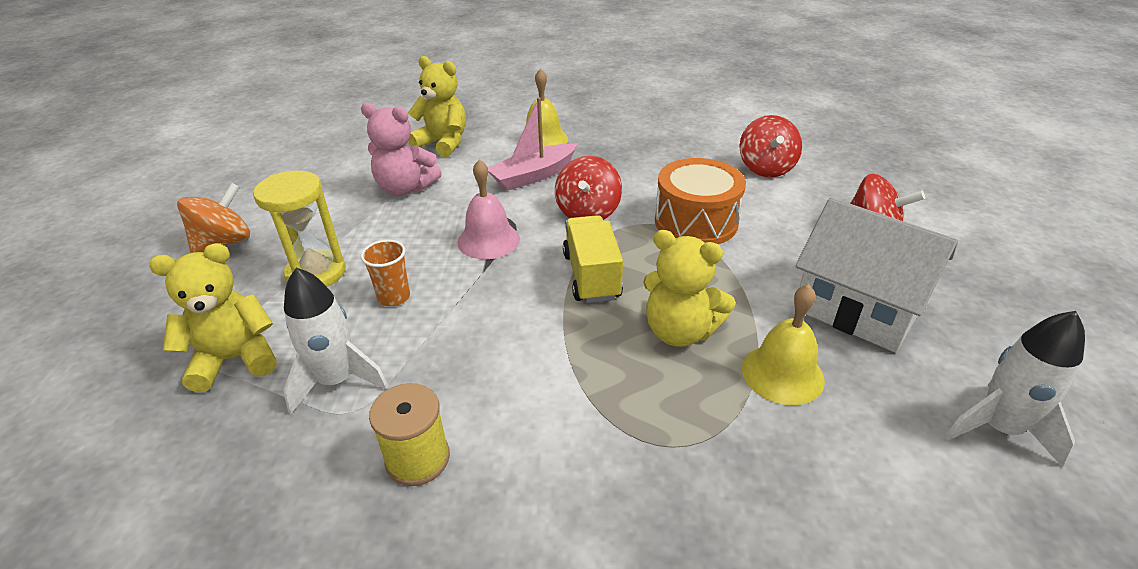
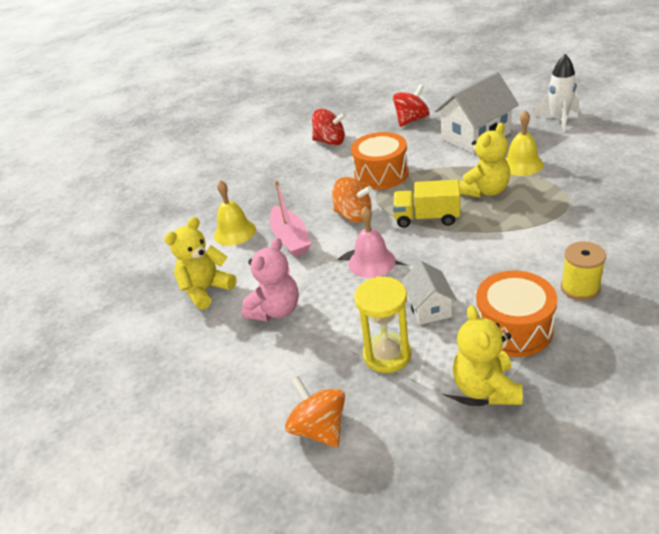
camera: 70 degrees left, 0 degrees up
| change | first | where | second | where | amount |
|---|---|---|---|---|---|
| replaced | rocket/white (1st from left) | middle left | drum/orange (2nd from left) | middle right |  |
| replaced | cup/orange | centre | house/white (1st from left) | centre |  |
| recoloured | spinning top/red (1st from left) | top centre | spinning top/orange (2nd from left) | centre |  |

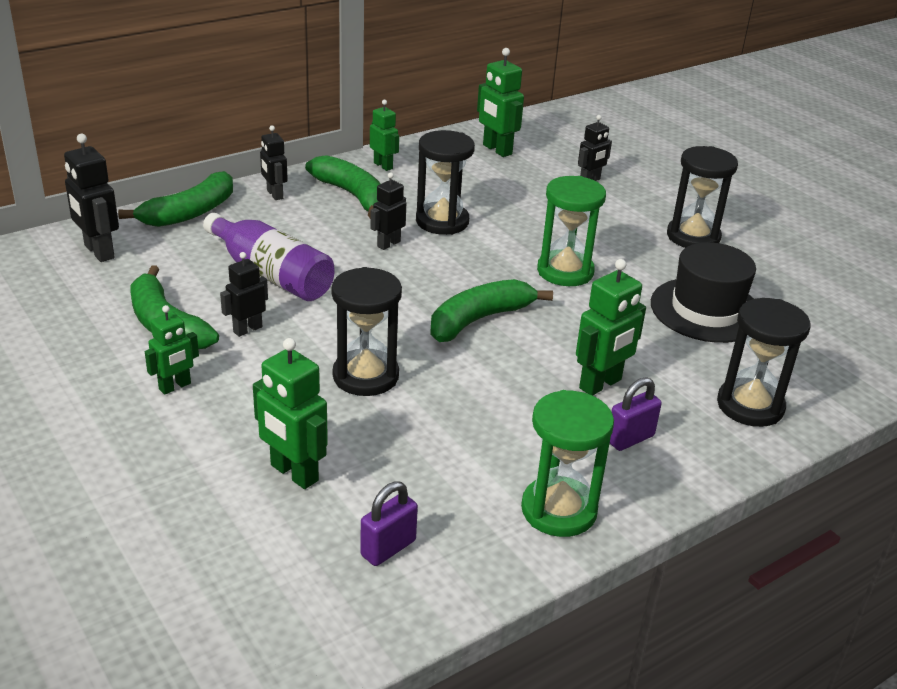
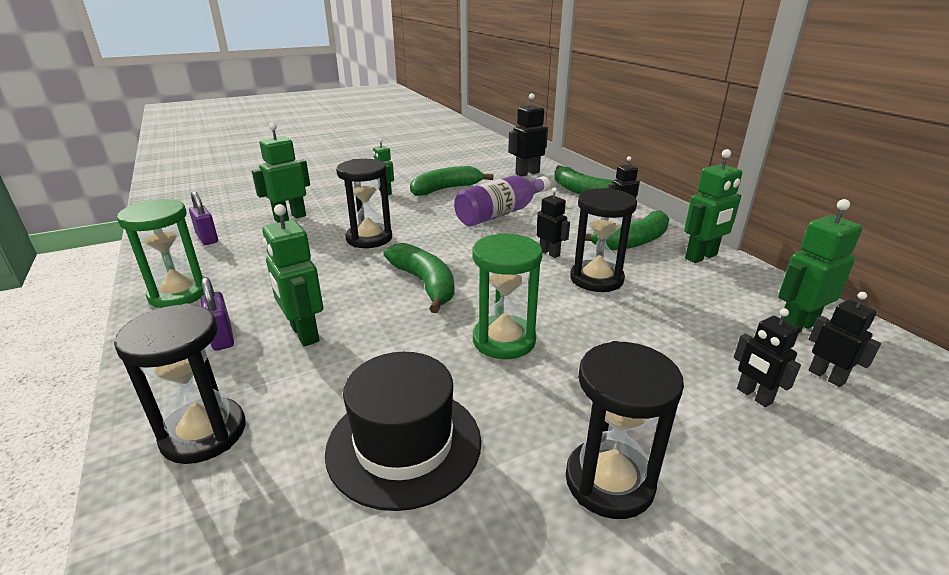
camera: 100 degrees right, 5 degrees down
| change | first | where | second | where | amount |
|---|---|---|---|---|---|
| moved | robot/black (2nd from left in the first image) | middle left | robot/black (5th from left) | middle right |  |
| resized | robot/green (3rd from left in the first image) | top centre | robot/green (4th from left) | middle right | x1.55 |

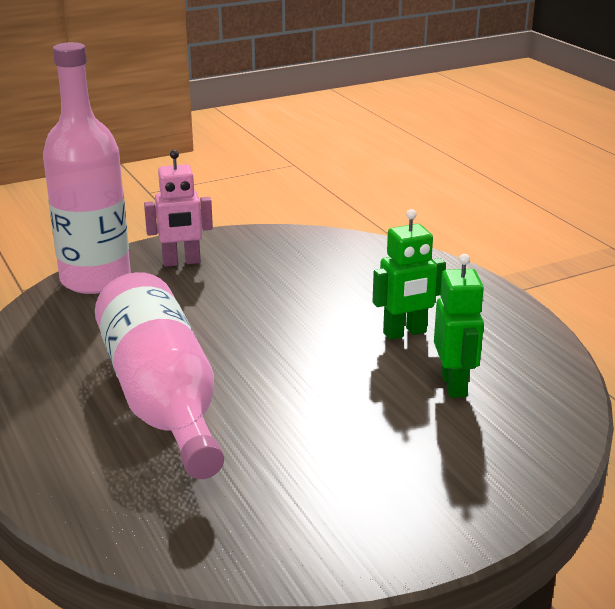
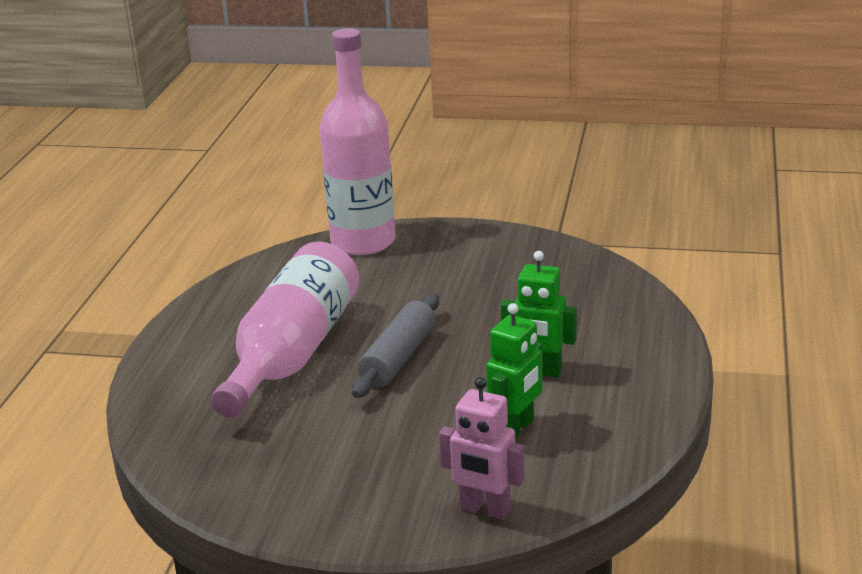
camera: 40 degrees right, 0 degrees up
| change | first | where | second | where | amount |
|---|---|---|---|---|---|
| added |  |  | rolling pin/grey | centre |  |
| moved | robot/pink | middle left |  | bottom centre |  |

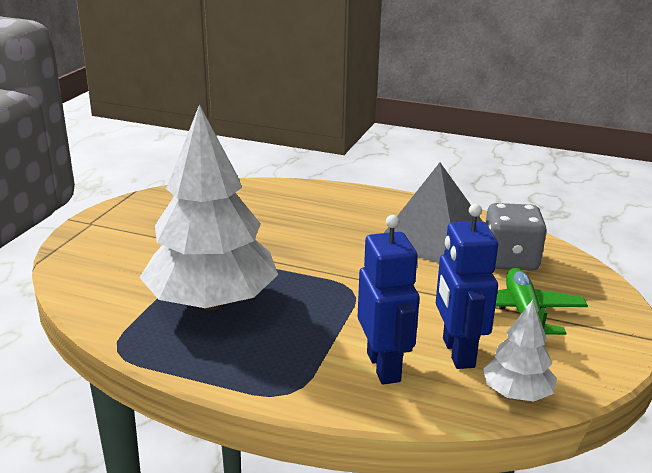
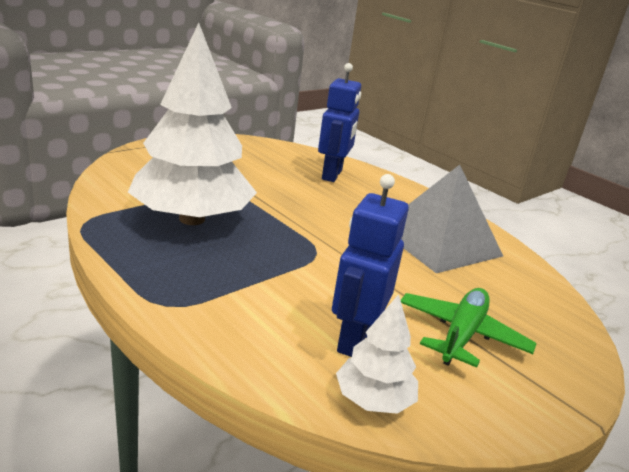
camera: 25 degrees right, 0 degrees up
| change | first | where | second | where | amount |
|---|---|---|---|---|---|
| removed | dice/grey | middle right |  |  |  |
| moved | robot/blue (1st from left) | centre |  | top centre |  |

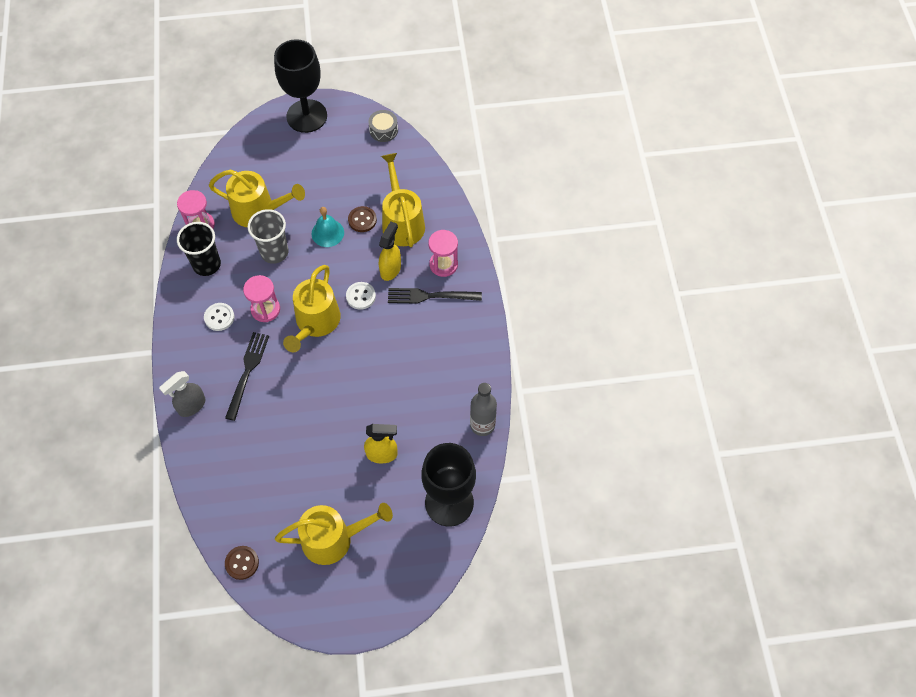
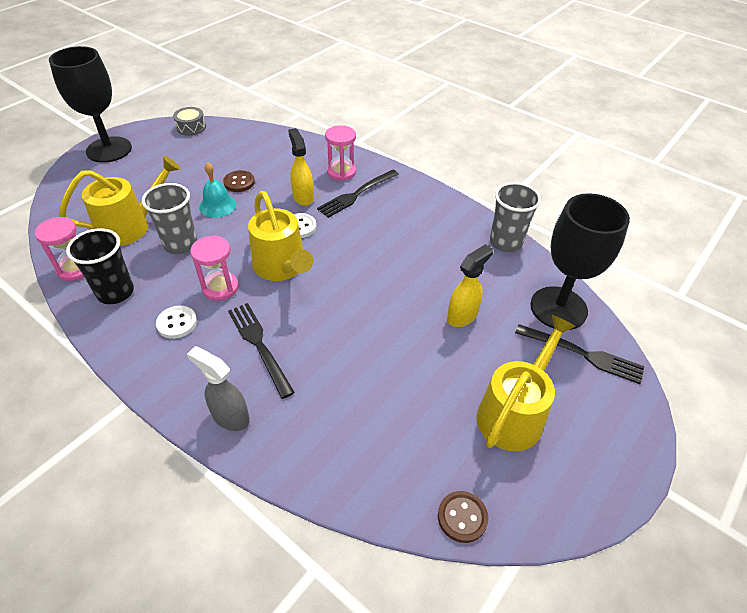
camera: 45 degrees left, 15 degrees down
| change | first | where | second | where | amount |
|---|---|---|---|---|---|
| removed | watering can/yellow (4th from left) | top centre |  |  |  |
| added |  |  | fork/black (3rd from left) | middle right |  |
| replaced | bottle/grey | centre | cup/grey (2nd from left) | middle right |  |
| turned | spray bottle/grey | middle left |  | middle left | 120 degrees clockwise |

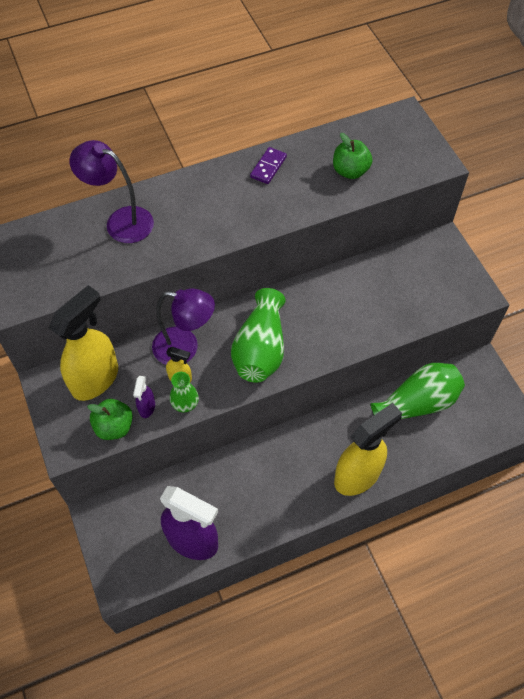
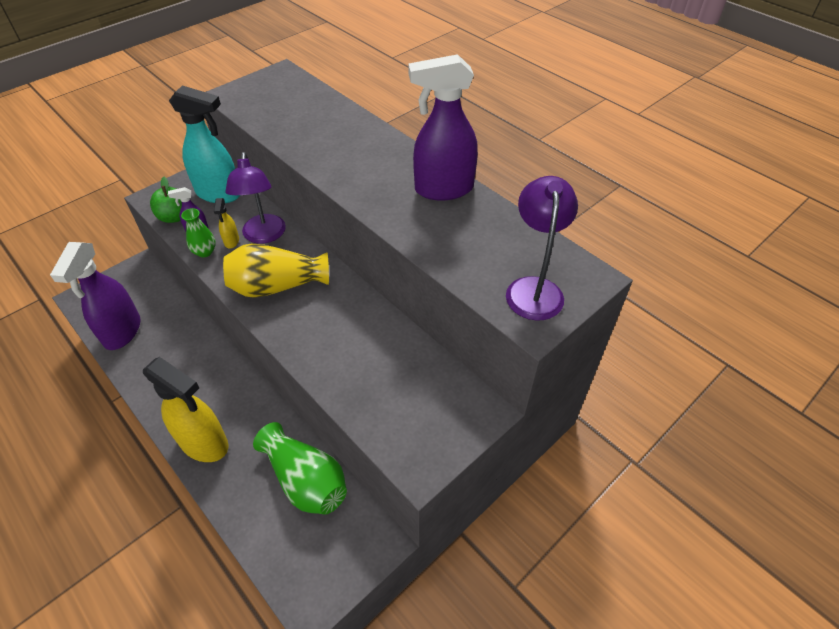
camera: 70 degrees right, 10 degrees down
| change | first | where | second | where | amount |
|---|---|---|---|---|---|
| removed | apple/green (2nd from left) | top right |  |  |  |
| moved | lamp/purple (1st from left in the first image) | top left | lamp/purple (2nd from left) | centre |  |
| replaced | domino/purple | top centre | spray bottle/purple (3rd from left) | top centre |  |
| recoloured | spray bottle/yellow (1st from left) | middle left | spray bottle/turquoise | top left |  |
| recoloured | vase/green (2nd from left) | centre | vase/yellow | middle left |  |

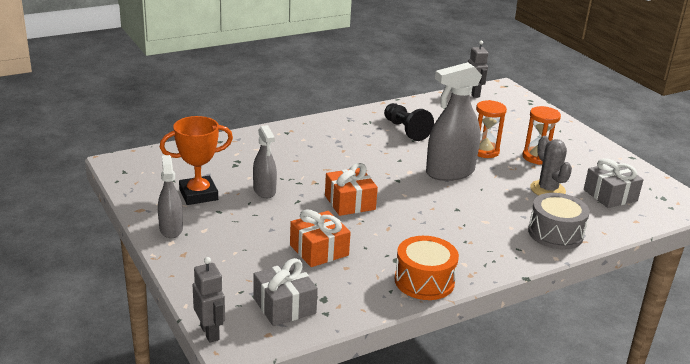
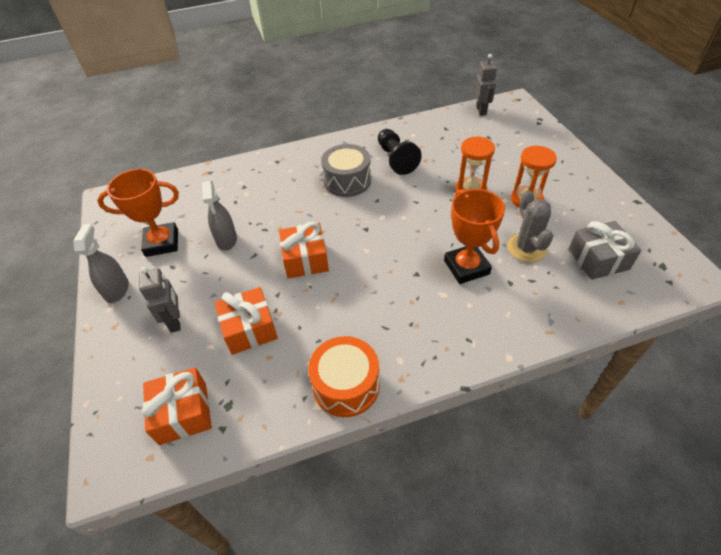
camera: 15 degrees right, 20 degrees up
| change | first | where | second | where | amount |
|---|---|---|---|---|---|
| removed | spray bottle/grey (3rd from left) | top centre |  |  |  |
| added |  |  | trophy/orange (2nd from left) | centre |  |
| moved | robot/grey (1st from left) | bottom left |  | middle left |  |
| moved | drum/grey | middle right |  | top centre |  |
| recoloured | gift/grey (1st from left) | bottom centre | gift/orange (1st from left) | bottom left |  |

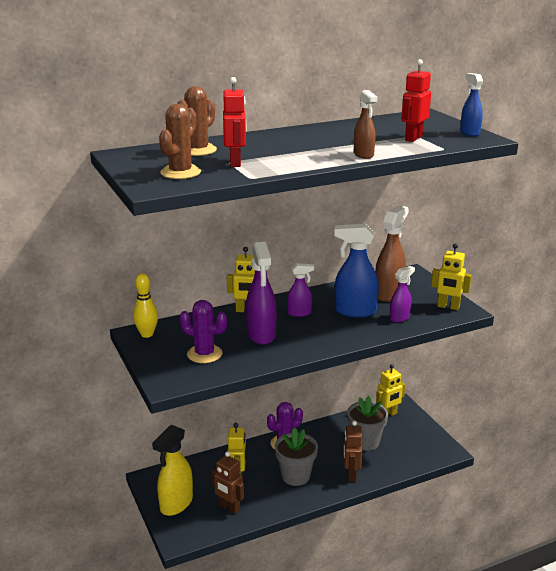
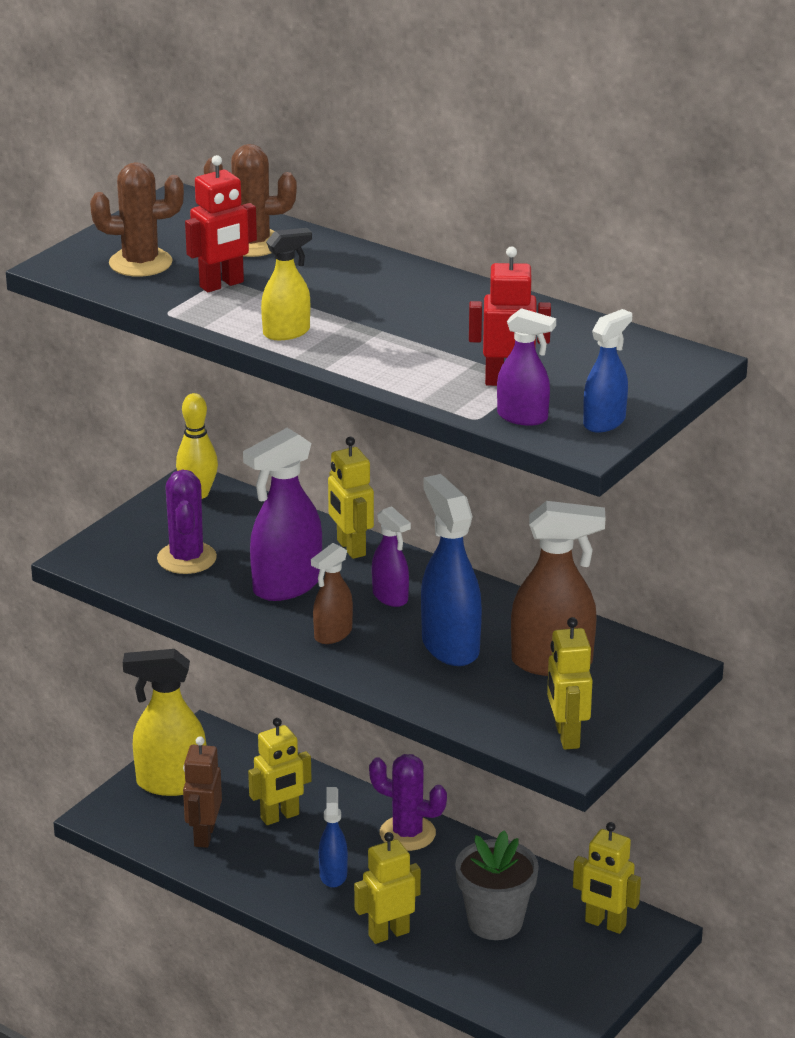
camera: 60 degrees right, 5 degrees up
| change | first | where | second | where | amount |
|---|---|---|---|---|---|
| added |  |  | spray bottle/yellow (2nd from left) | top centre |  |
| moved | spray bottle/brown (1st from left) | top centre |  | centre |  |
| moved | spray bottle/purple (3rd from left) | middle right |  | centre |  |
| replaced | flower pot/grey (1st from left) | bottom centre | spray bottle/blue (1st from left) | bottom centre |  |
| recoloured | robot/brown (2nd from left) | bottom centre | robot/yellow (3rd from left) | bottom centre |  |

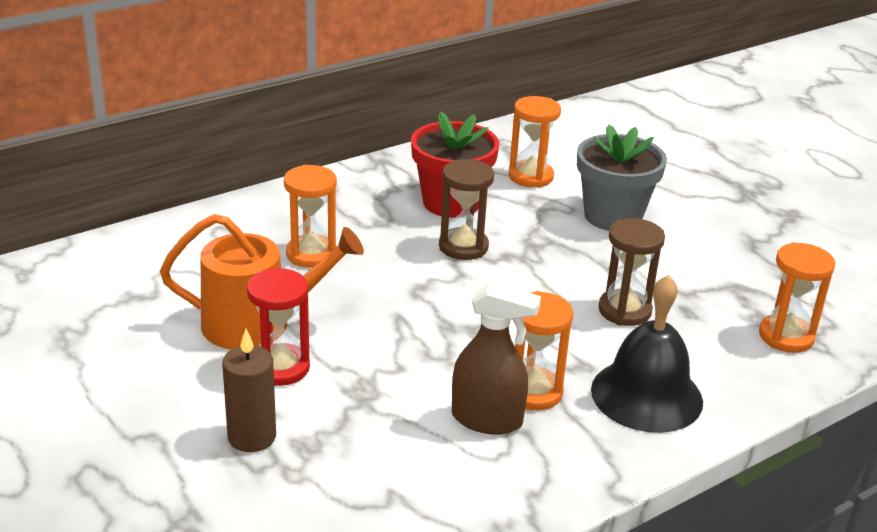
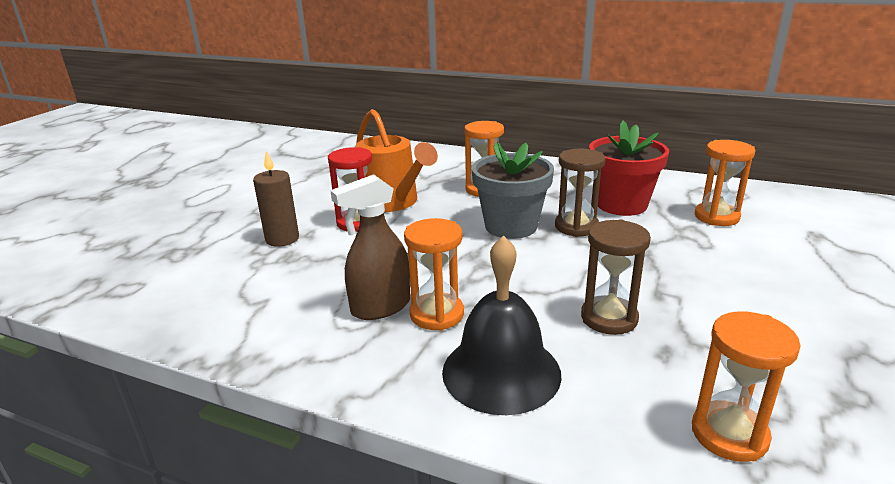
camera: 60 degrees right, 5 degrees down
| change | first | where | second | where | amount |
|---|---|---|---|---|---|
| moved | flower pot/grey | middle right |  | centre |  |
| turned | spray bottle/brown | bottom centre |  | centre | 75 degrees clockwise |

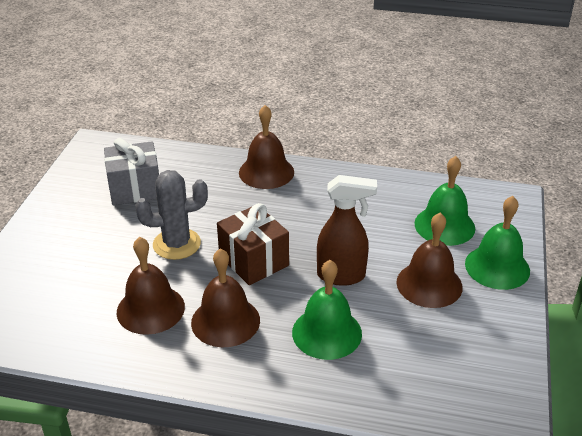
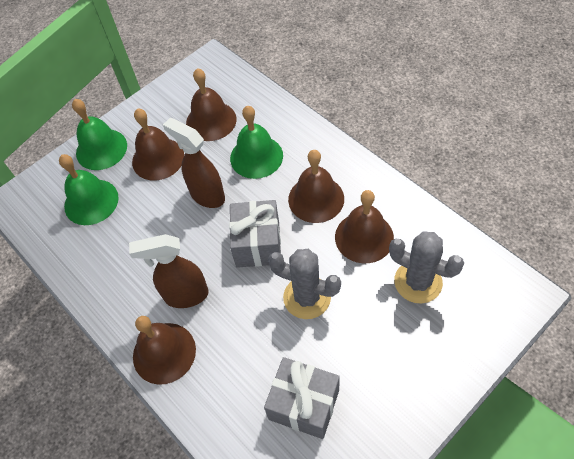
camera: 140 degrees left, 20 degrees up
| change | first | where | second | where | amount |
|---|---|---|---|---|---|
| added |  |  | spray bottle/brown (1st from left) | middle left |  |
| added |  |  | bell/brown (3rd from left) | top centre |  |
| added |  |  | cactus/grey (2nd from left) | middle right |  |
| recoloured | gift/brown | centre | gift/grey (1st from left) | centre |  |

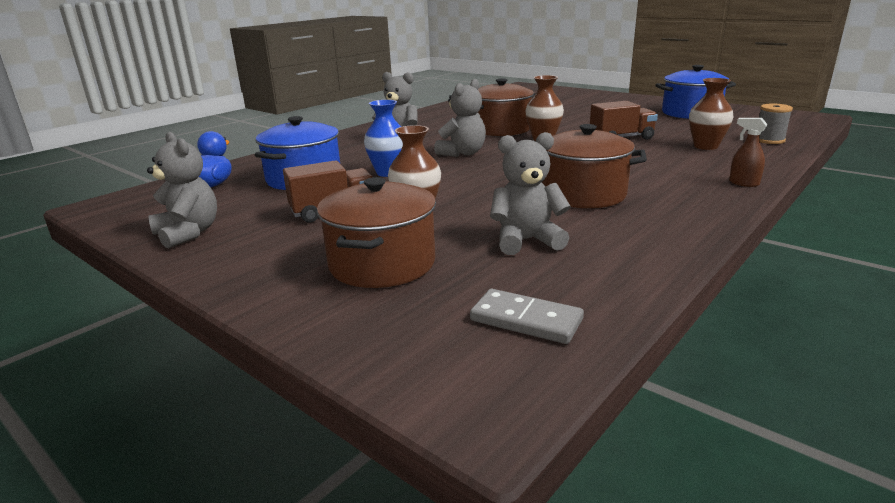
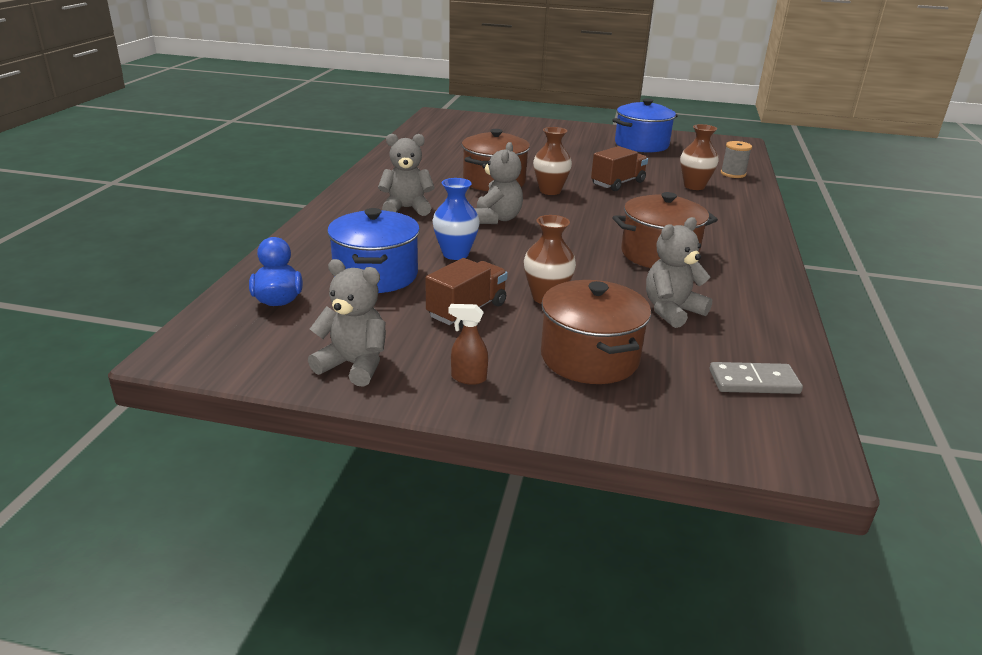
camera: 30 degrees left, 5 degrees up
| change | first | where | second | where | amount |
|---|---|---|---|---|---|
| moved | spray bottle/brown | top right |  | centre |  |

